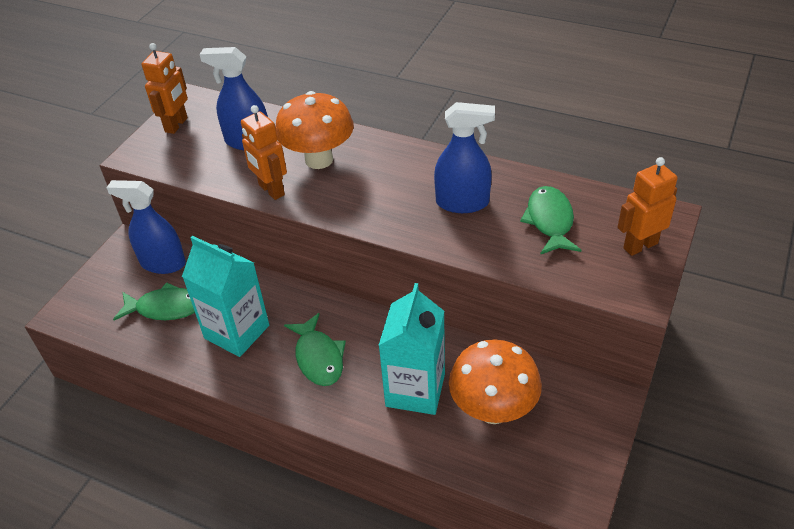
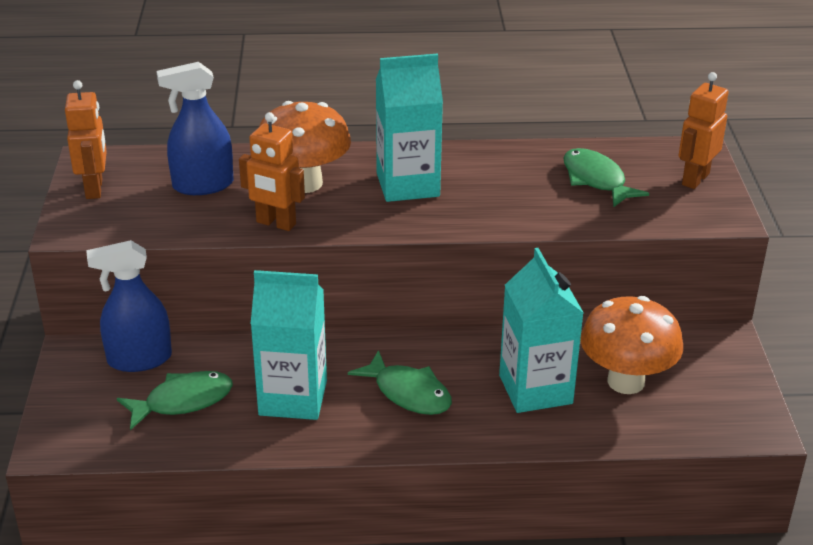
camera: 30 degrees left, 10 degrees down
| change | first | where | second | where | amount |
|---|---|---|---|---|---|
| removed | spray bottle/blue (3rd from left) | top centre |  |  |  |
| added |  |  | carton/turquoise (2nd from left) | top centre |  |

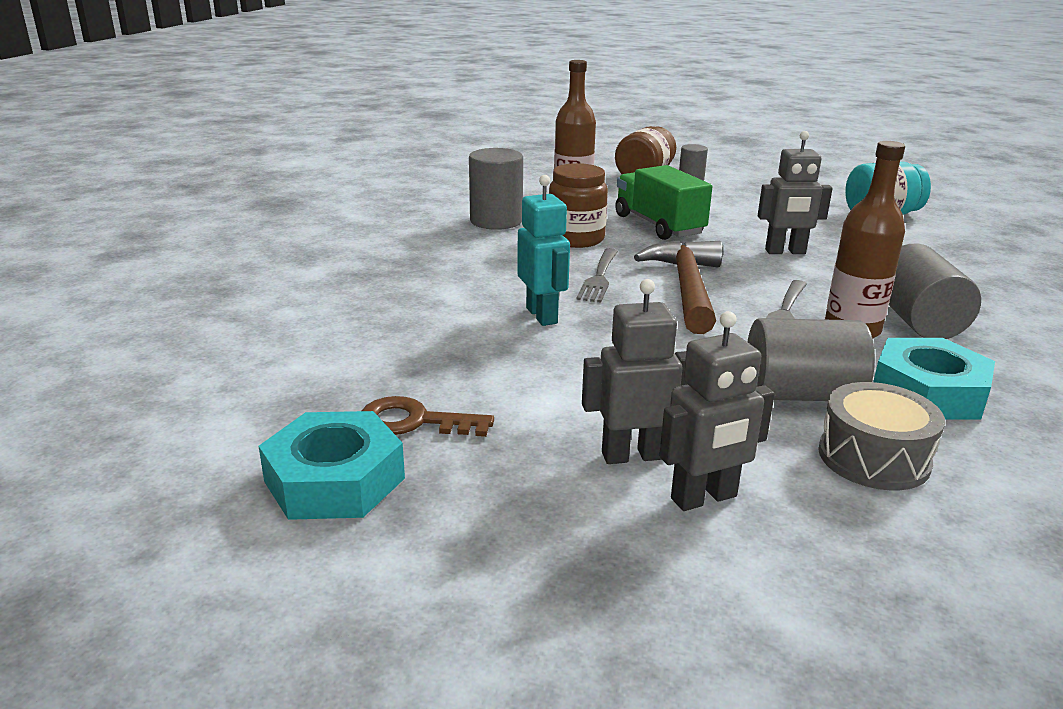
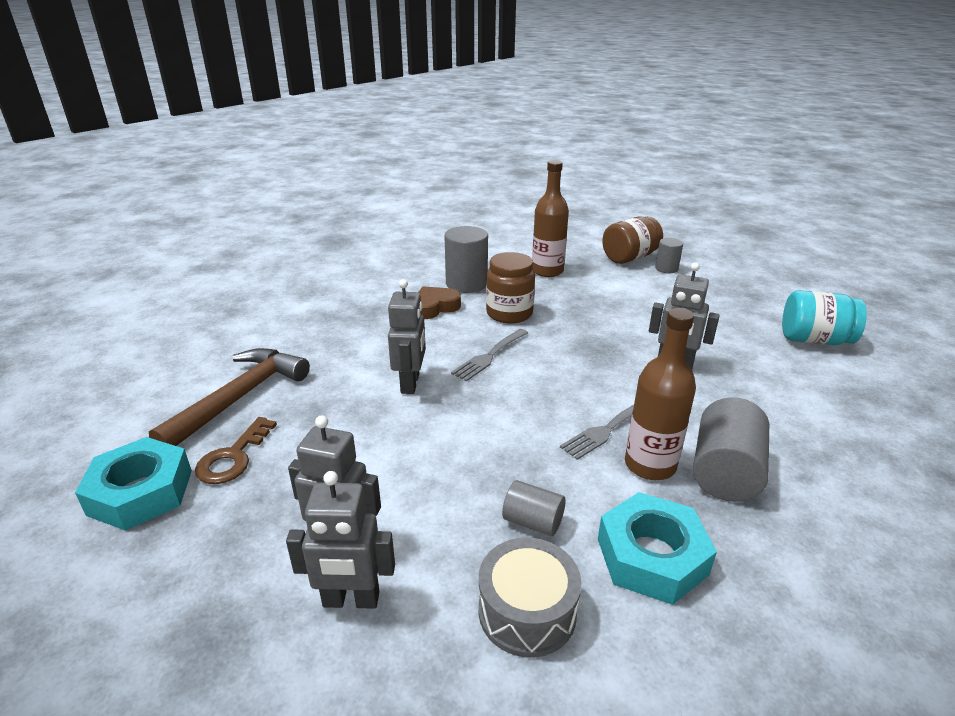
camera: 25 degrees right, 5 degrees up
| change | first | where | second | where | amount |
|---|---|---|---|---|---|
| removed | truck/green | top centre |  |  |  |
| added |  |  | heart/brown | centre |  |
| moved | hammer/brown | centre |  | middle left |  |
| recoloured | robot/turquoise | centre | robot/grey (3rd from left) | centre |  |
| turned | key/brown | centre |  | middle left | 105 degrees counterclockwise |
| resized | cylinder/grey (3rd from left in the first image) | middle right | cylinder/grey (2nd from left) | bottom centre | x0.57 |

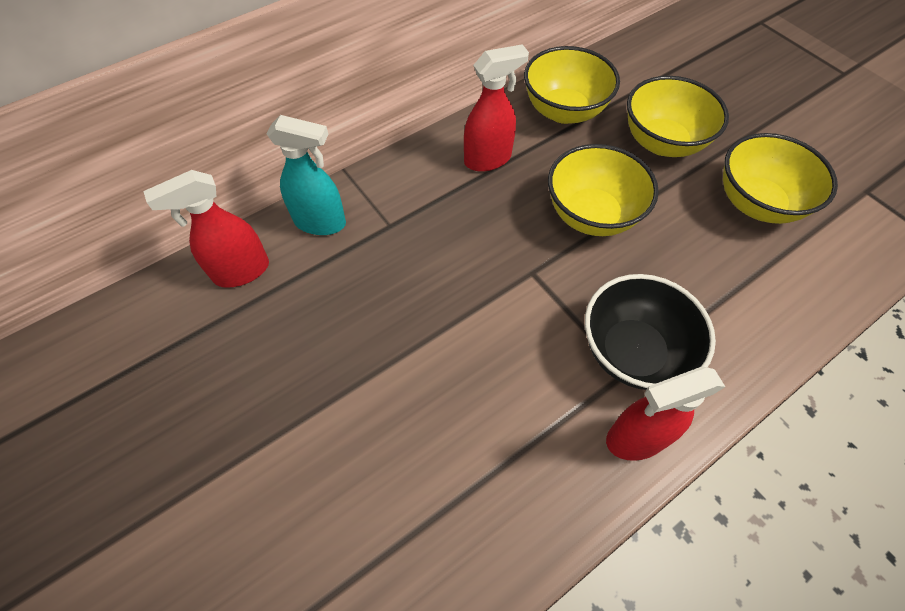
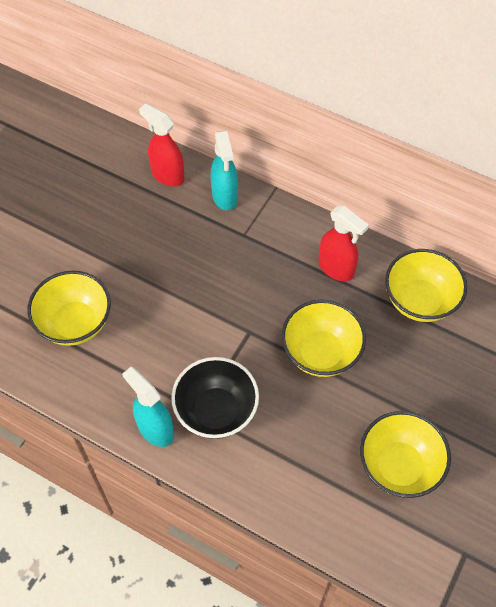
camera: 65 degrees right, 0 degrees up
| change | first | where | second | where | amount |
|---|---|---|---|---|---|
| moved | bowl/yellow (3rd from left in the first image) | top right | bowl/yellow (1st from left) | middle left |  |
| recoloured | spray bottle/red (3rd from left) | bottom right | spray bottle/turquoise (1st from left) | bottom left |  |

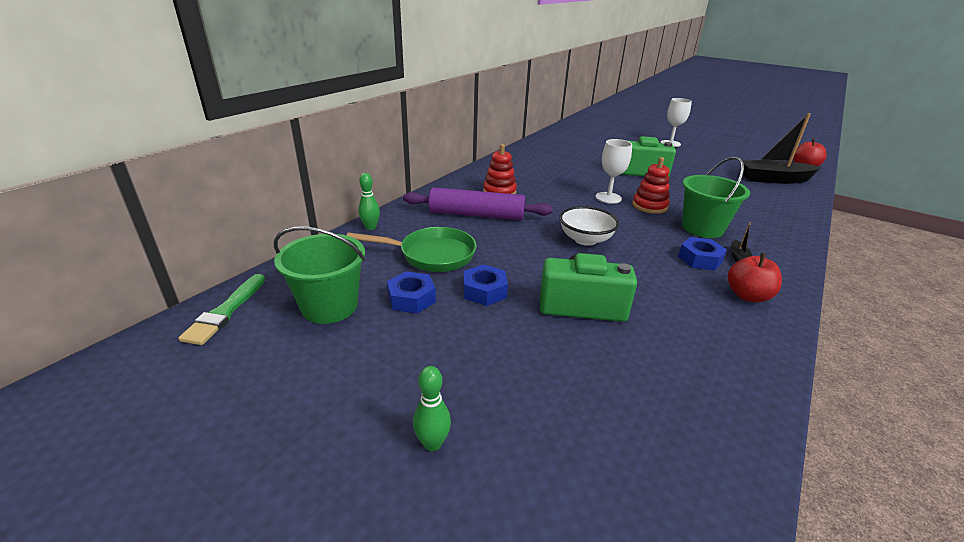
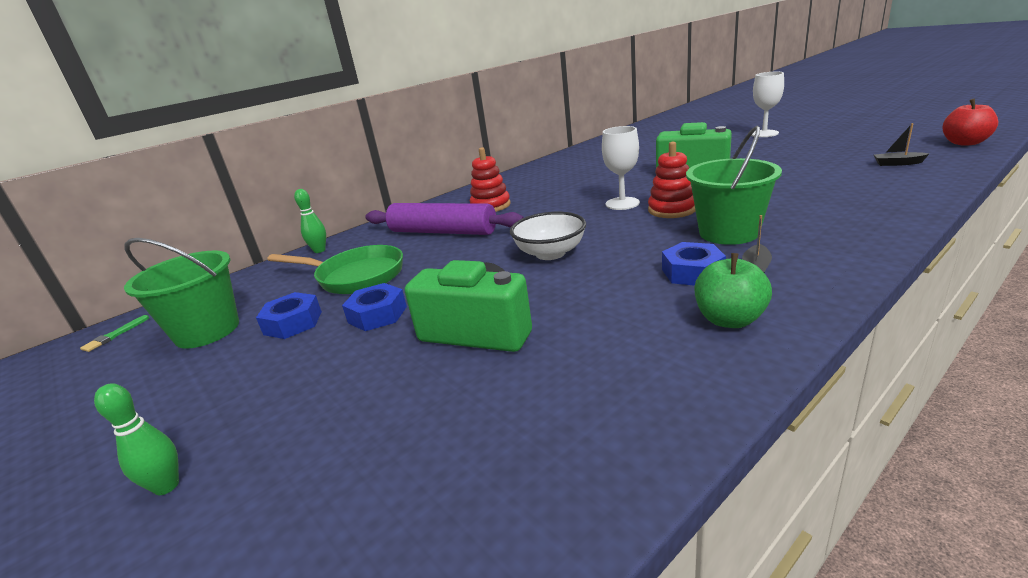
camera: 20 degrees right, 5 degrees down
| change | first | where | second | where | amount |
|---|---|---|---|---|---|
| recoloured | apple/red (1st from left) | middle right | apple/green | middle right |  |
| resized | brush/green | middle left |  | middle left | x0.54 |
| resized | boat/black (2nd from left) | top right |  | top right | x0.41 |

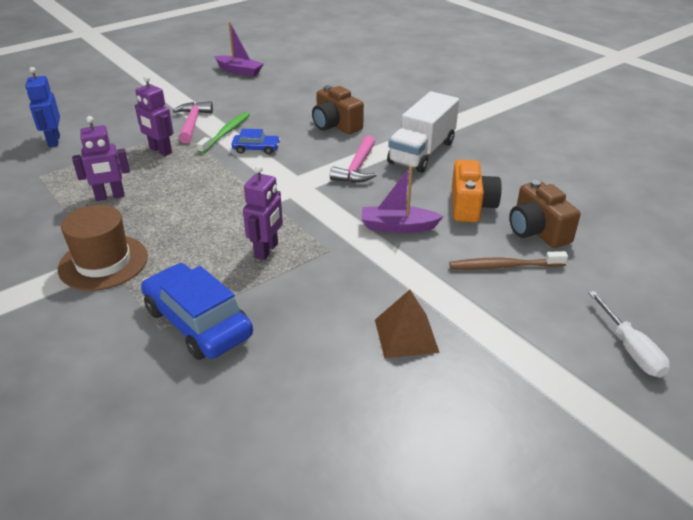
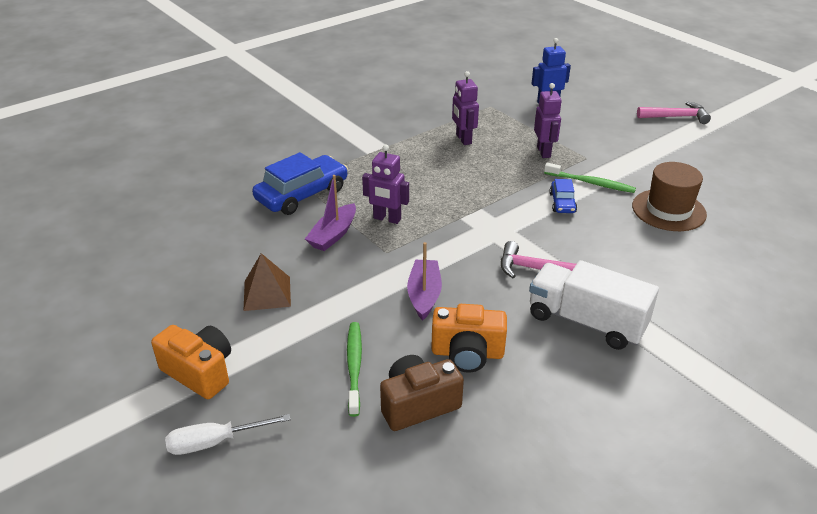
camera: 90 degrees right, 0 degrees up
| change | first | where | second | where | amount |
|---|---|---|---|---|---|
| removed | camera/brown (1st from left) | top centre |  |  |  |
| added |  |  | camera/orange (1st from left) | bottom left |  |
| moved | hat/brown | middle left |  | middle right |  |
| moved | hammer/pink (1st from left in the first image) | top left | hammer/pink (2nd from left) | top right |  |
| moved | boat/purple (1st from left) | top centre |  | centre |  |
| recoloured | toothbrush/brown | middle right | toothbrush/green (1st from left) | bottom centre |  |
| turned | robot/purple (2nd from left in the first image) | top left | robot/purple (3rd from left) | top right | 135 degrees clockwise |

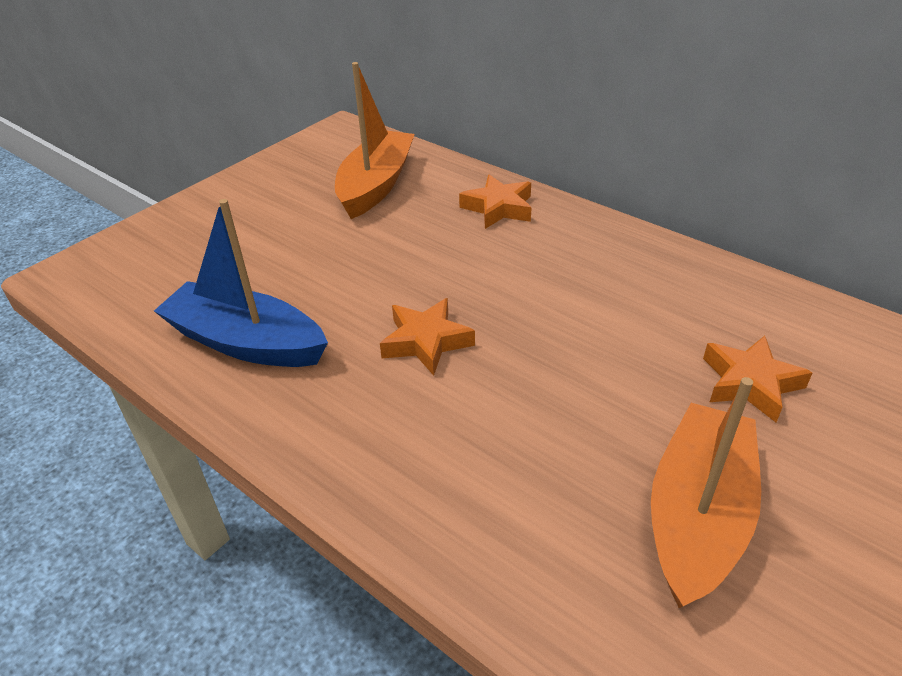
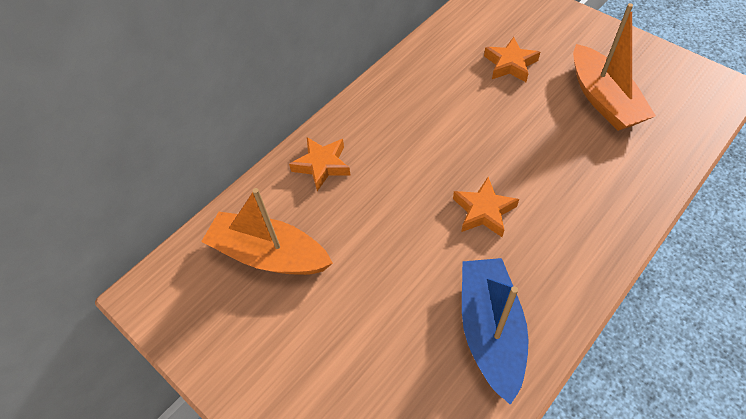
camera: 85 degrees left, 15 degrees up
| change | first | where | second | where | amount |
|---|---|---|---|---|---|
| turned | boat/blue | middle left |  | bottom centre | 150 degrees clockwise |
| turned | boat/orange (2nd from left) | bottom right |  | top right | 135 degrees counterclockwise |

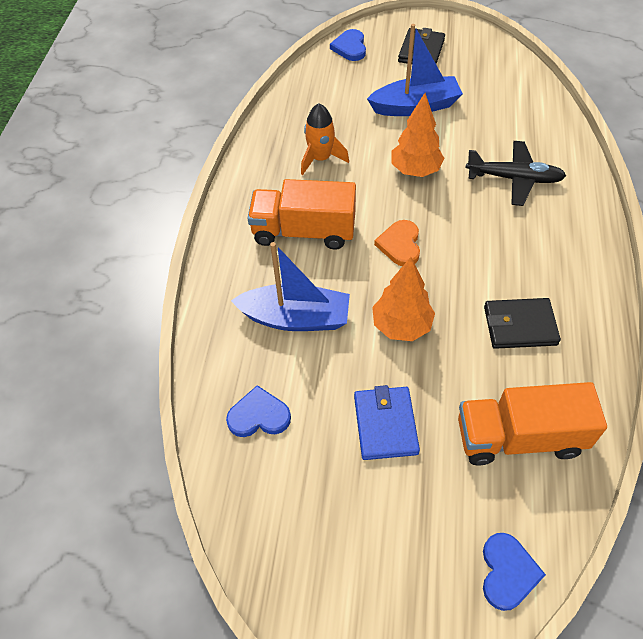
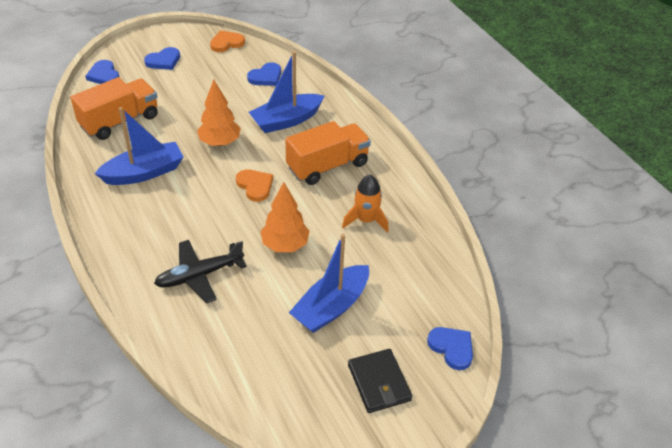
camera: 140 degrees right, 10 degrees down
| change | first | where | second | where | amount |
|---|---|---|---|---|---|
| removed | wallet/blue | centre |  |  |  |
| added |  |  | heart/blue (2nd from left) | top left |  |
| added |  |  | heart/orange (1st from left) | top centre |  |
| replaced | wallet/black (2nd from left) | middle right | boat/blue (1st from left) | top left |  |

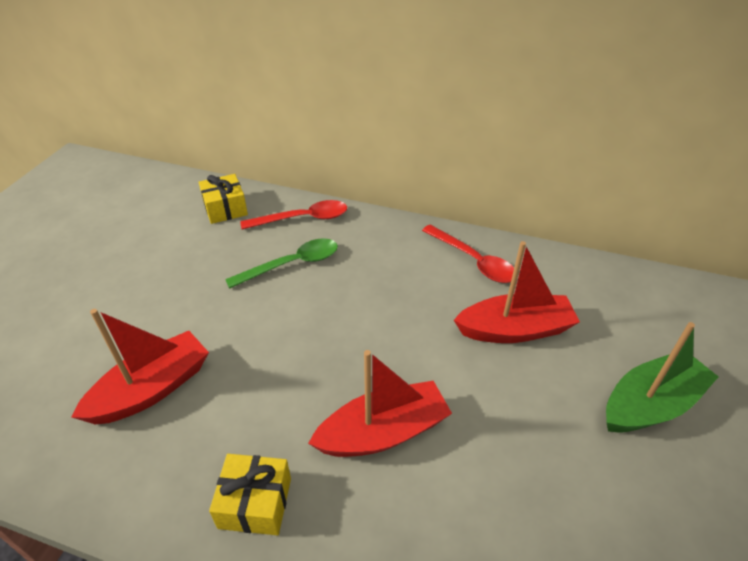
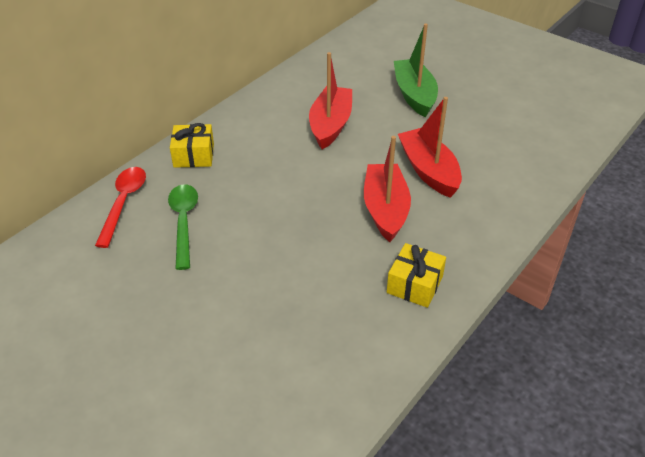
camera: 70 degrees left, 0 degrees up
| change | first | where | second | where | amount |
|---|---|---|---|---|---|
| removed | spoon/red (2nd from left) | centre |  |  |  |
| moved | boat/red (1st from left in the first image) | middle left | boat/red (3rd from left) | top right |  |
| moved | gift/yellow (1st from left) | middle left |  | top left |  |

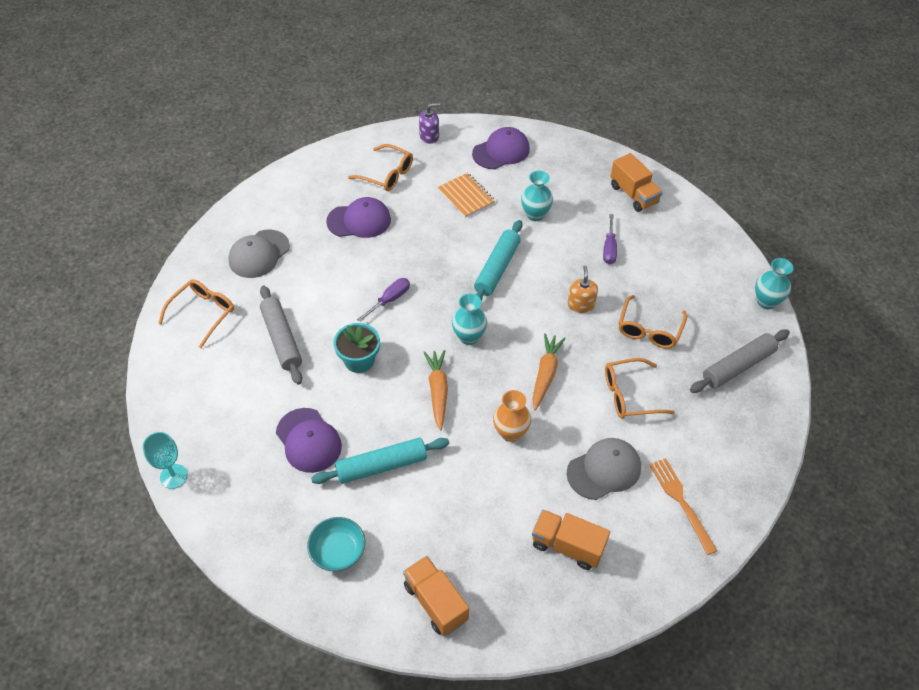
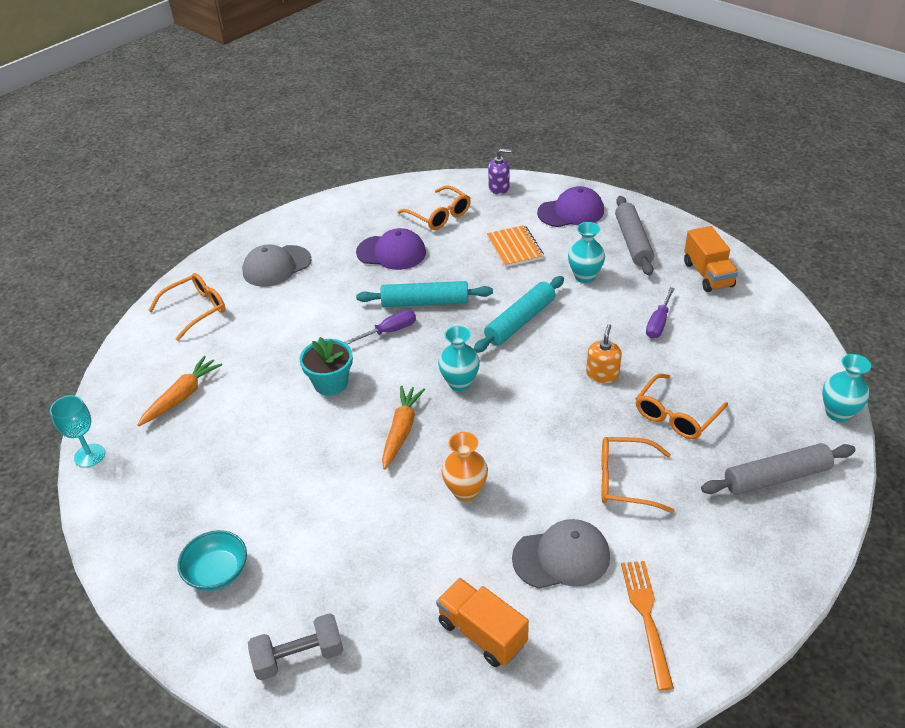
camera: 20 degrees right, 10 degrees down
| change | first | where | second | where | amount |
|---|---|---|---|---|---|
| removed | cap/purple (1st from left) | centre |  |  |  |
| moved | rolling pin/grey (1st from left) | middle left |  | top right |  |
| moved | rolling pin/turquoise (1st from left) | bottom centre |  | centre |  |
| moved | carrot/orange (2nd from left in the first image) | centre | carrot/orange (1st from left) | middle left |  |
| replaced | truck/orange (1st from left) | bottom centre | dumbbell/grey | bottom left |  |

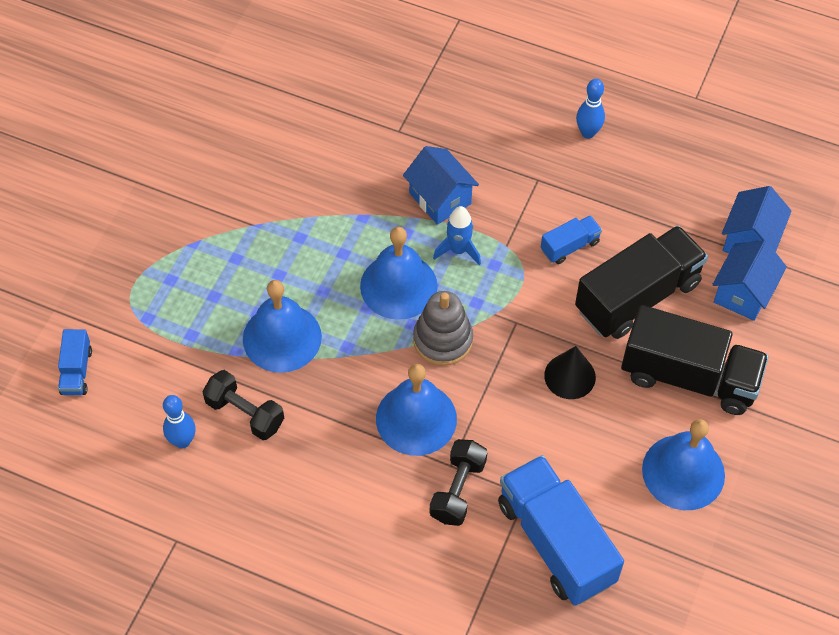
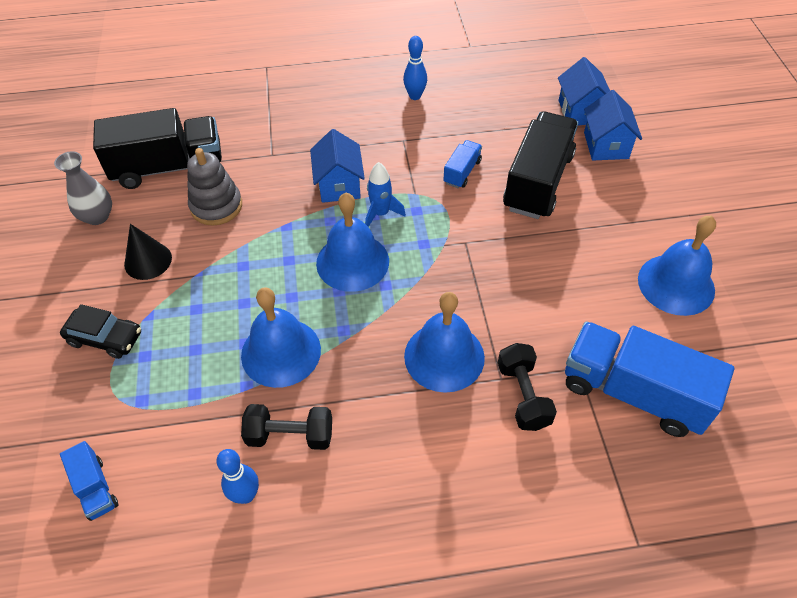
camera: 30 degrees left, 5 degrees down
| change | first | where | second | where | amount |
|---|---|---|---|---|---|
| added |  |  | vase/grey | top left |  |
| added |  |  | car/black | middle left |  |
| moved | stacking toy/grey | centre |  | top left |  |
| moved | cone/black | middle right |  | middle left |  |
| moved | truck/black (2nd from left in the first image) | middle right | truck/black (1st from left) | top left |  |
| turned | house/blue (1st from left) | top centre |  | top centre | 60 degrees clockwise |

